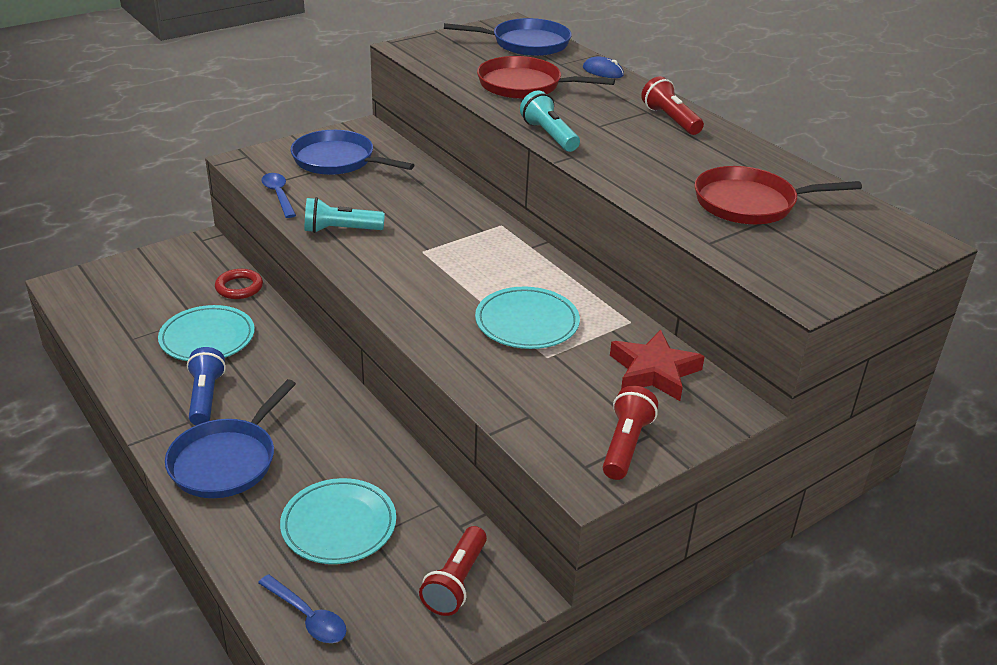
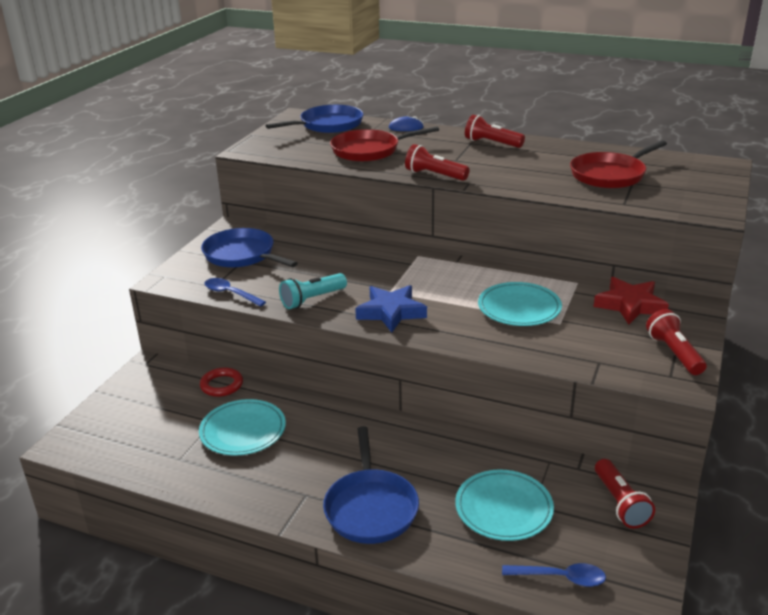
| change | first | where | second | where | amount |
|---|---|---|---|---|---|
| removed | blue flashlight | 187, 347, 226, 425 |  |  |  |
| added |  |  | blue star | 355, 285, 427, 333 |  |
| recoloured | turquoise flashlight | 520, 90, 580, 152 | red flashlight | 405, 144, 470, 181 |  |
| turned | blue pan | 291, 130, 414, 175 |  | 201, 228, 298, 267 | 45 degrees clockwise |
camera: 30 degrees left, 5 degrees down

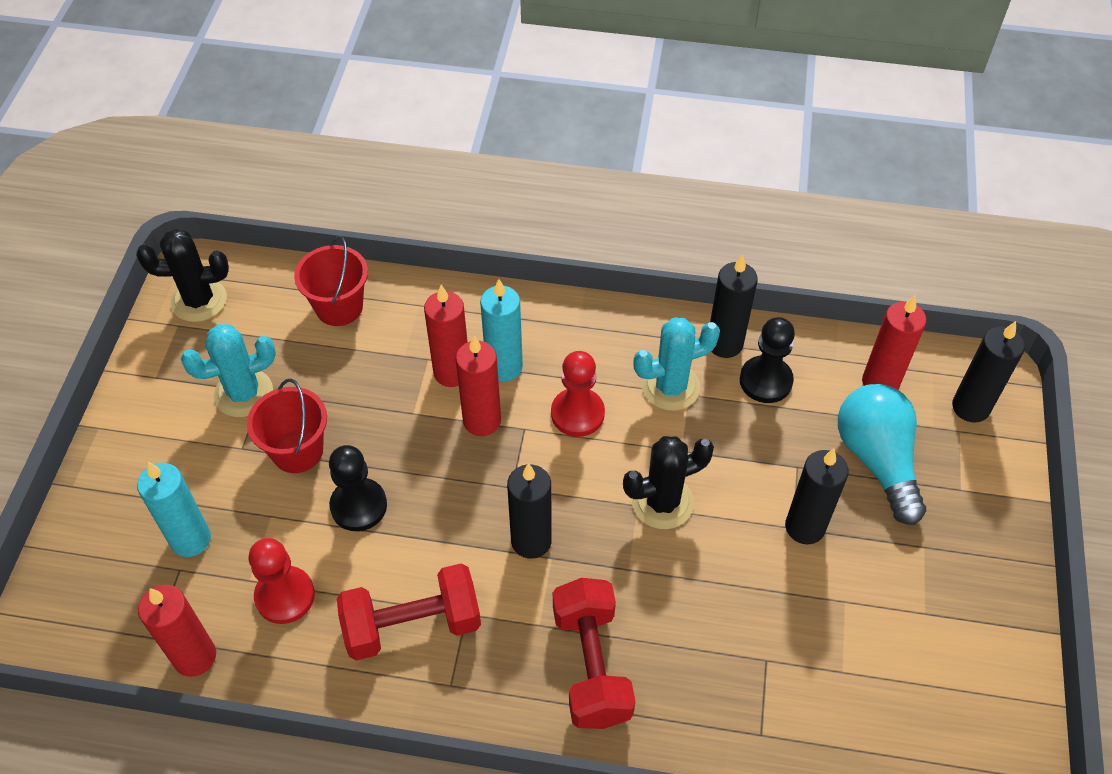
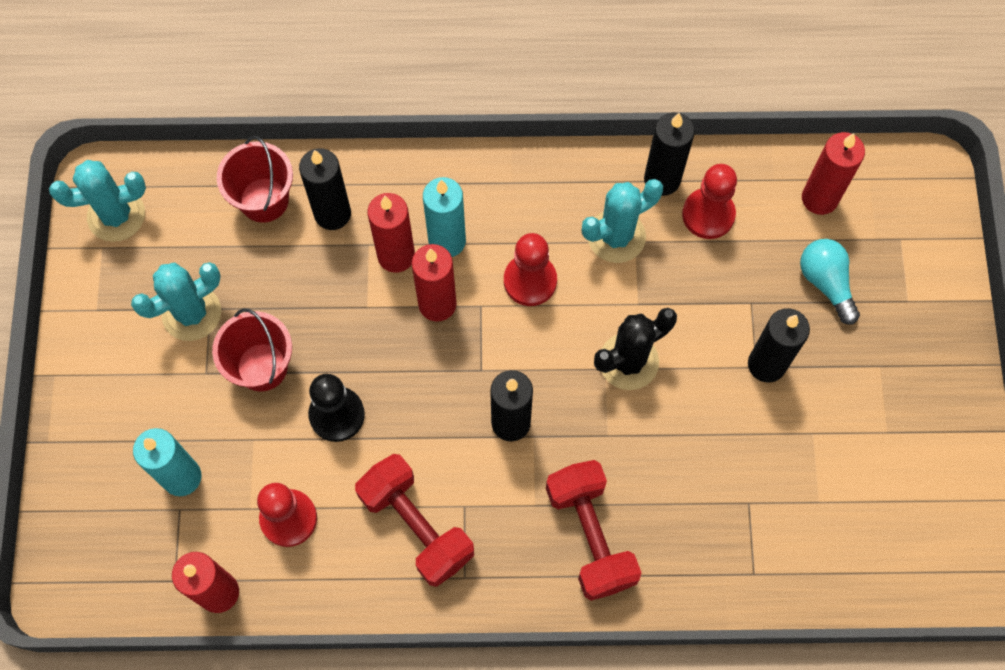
| change | first | where | second | where | amount |
|---|---|---|---|---|---|
| moved | black candle | 952, 321, 1025, 423 |  | 299, 148, 351, 230 |  |
| recoloured | black cactus | 136, 229, 229, 322 | turquoise cactus | 49, 160, 146, 242 |  |
| recoloured | black pawn | 740, 317, 795, 403 | red pawn | 682, 164, 737, 239 |  |
| turned | red dumbbell | 337, 563, 481, 661 |  | 355, 454, 474, 587 | 75 degrees clockwise |
| resized | turquoise light bulb | 838, 384, 926, 525 |  | 800, 239, 860, 325 | x0.64 |
camera: 10 degrees left, 15 degrees up

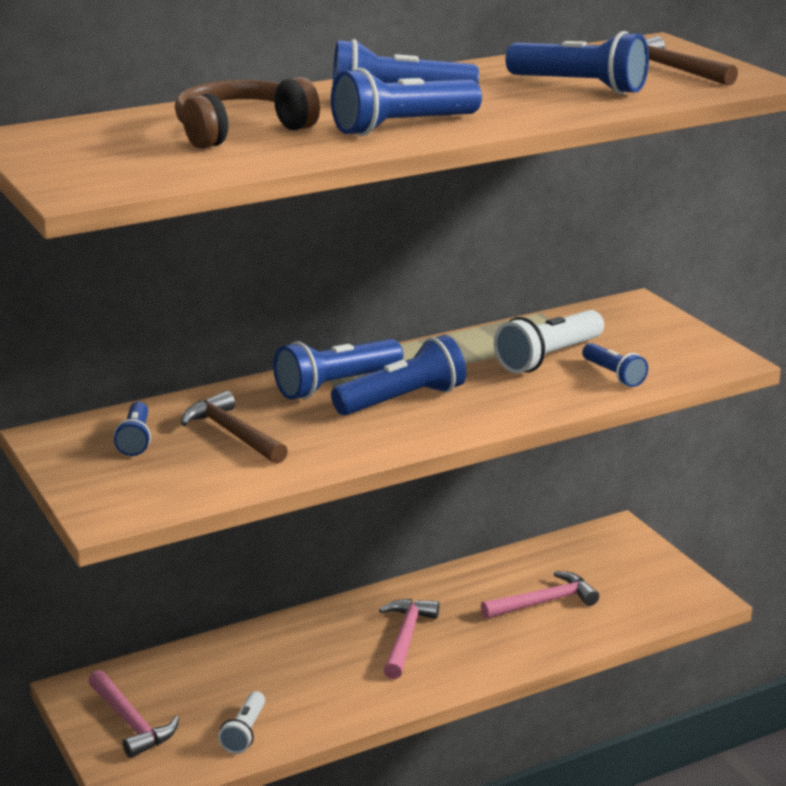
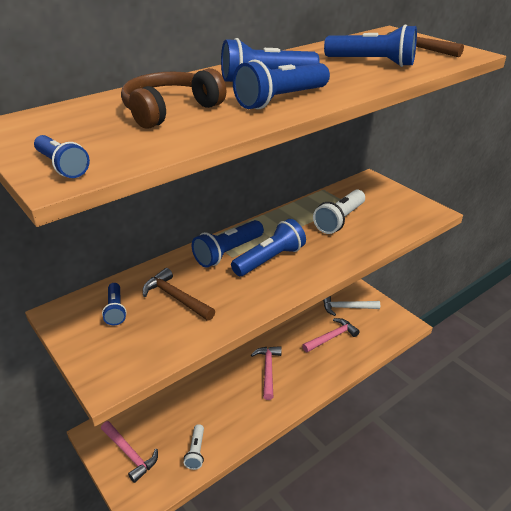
| change | first | where | second | where | amount |
|---|---|---|---|---|---|
| added |  |  | white hammer | 323, 296, 380, 316 |  |
| moved | blue flashlight | 582, 343, 648, 387 |  | 34, 135, 90, 178 |  |
camera: 10 degrees left, 10 degrees up

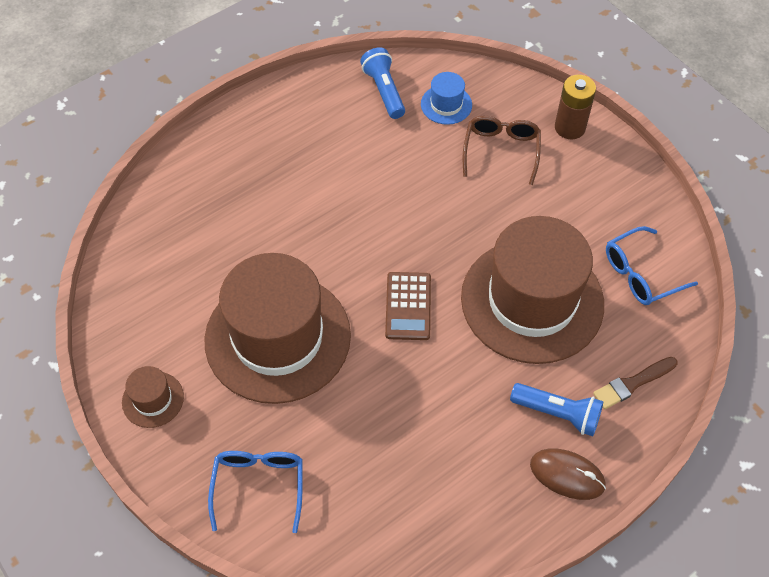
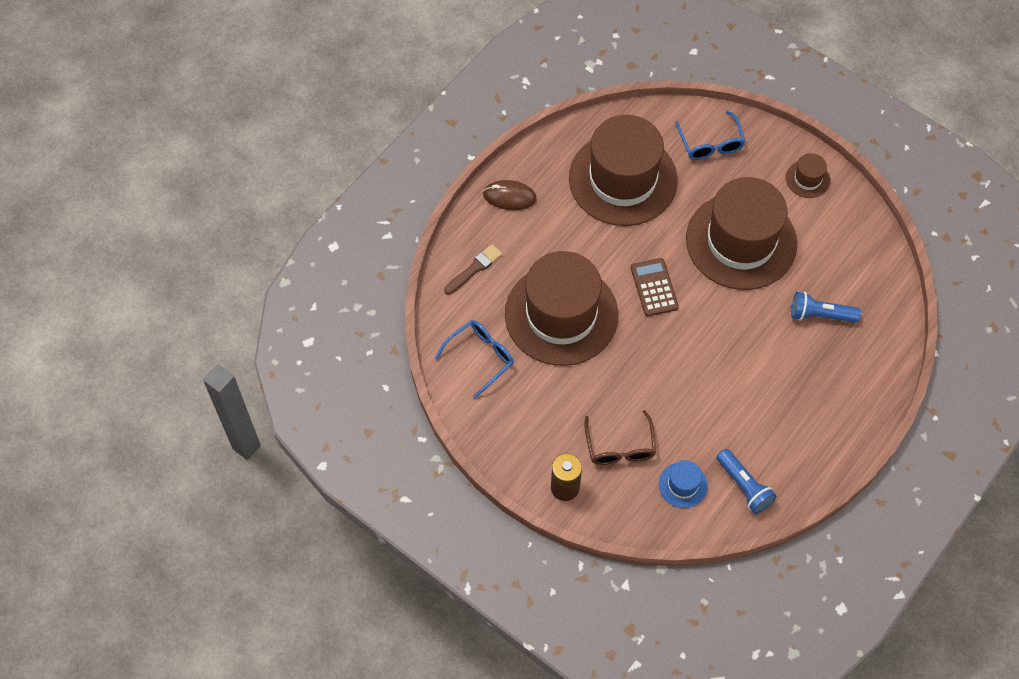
| change | first | where | second | where | amount |
|---|---|---|---|---|---|
| added |  |  | brown hat | 569, 115, 678, 226 |  |
| moved | blue flashlight | 510, 383, 604, 436 |  | 791, 292, 861, 323 |  |
camera: 165 degrees right, 5 degrees up

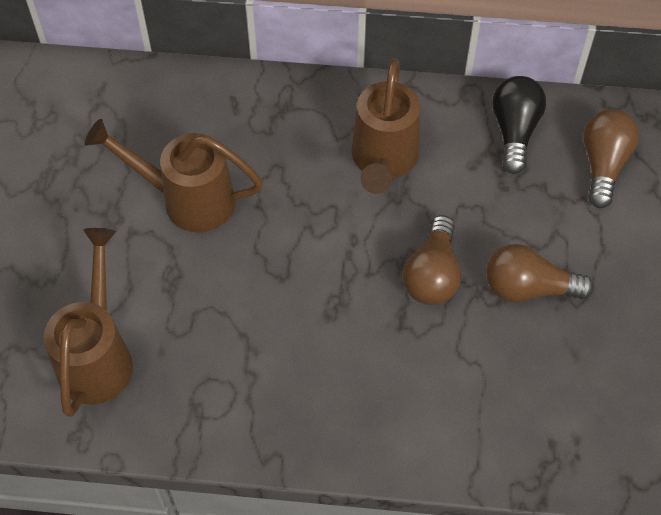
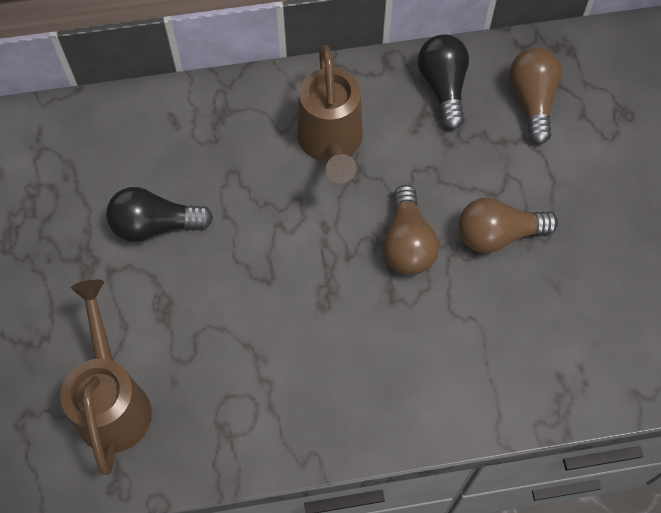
| change | first | where | second | where | amount |
|---|---|---|---|---|---|
| replaced | brown watering can | 85, 119, 263, 233 | black light bulb | 106, 187, 213, 242 |  |
camera: 15 degrees left, 5 degrees up

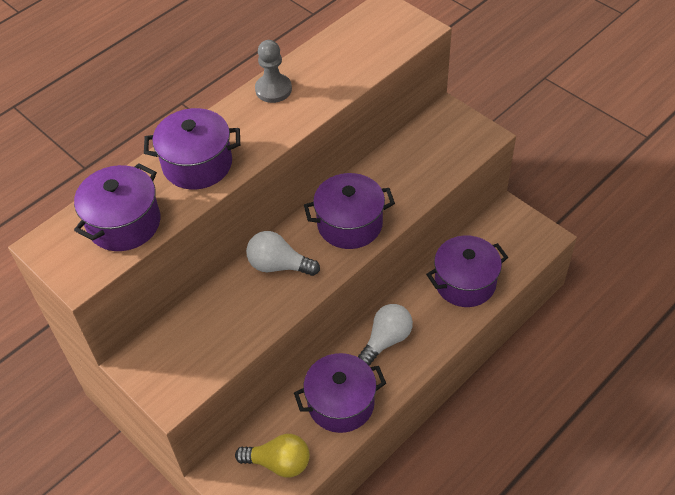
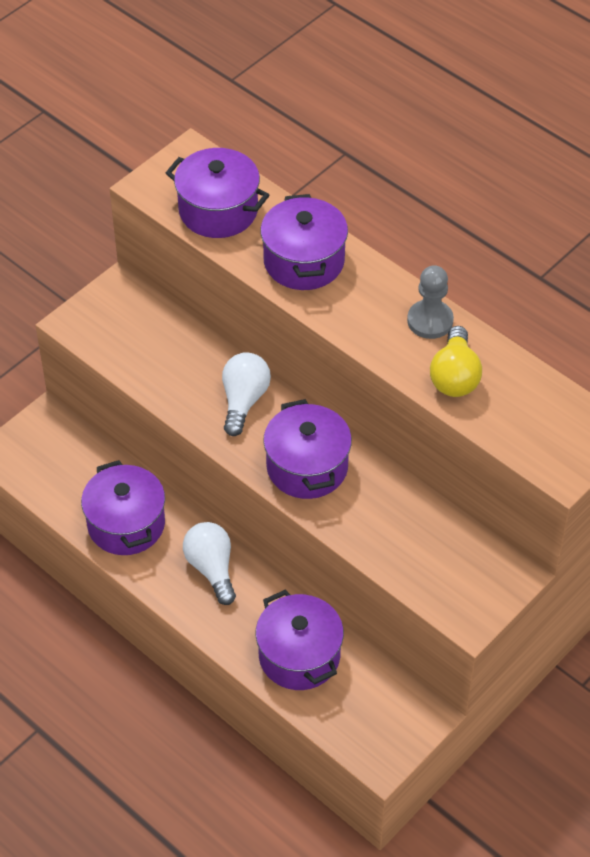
| change | first | where | second | where | amount |
|---|---|---|---|---|---|
| moved | yellow light bulb | 235, 434, 310, 478 |  | 430, 326, 482, 397 |  |
| turned | white light bulb | 358, 304, 413, 366 |  | 183, 522, 236, 605 | 150 degrees counterclockwise |
camera: 85 degrees right, 0 degrees up

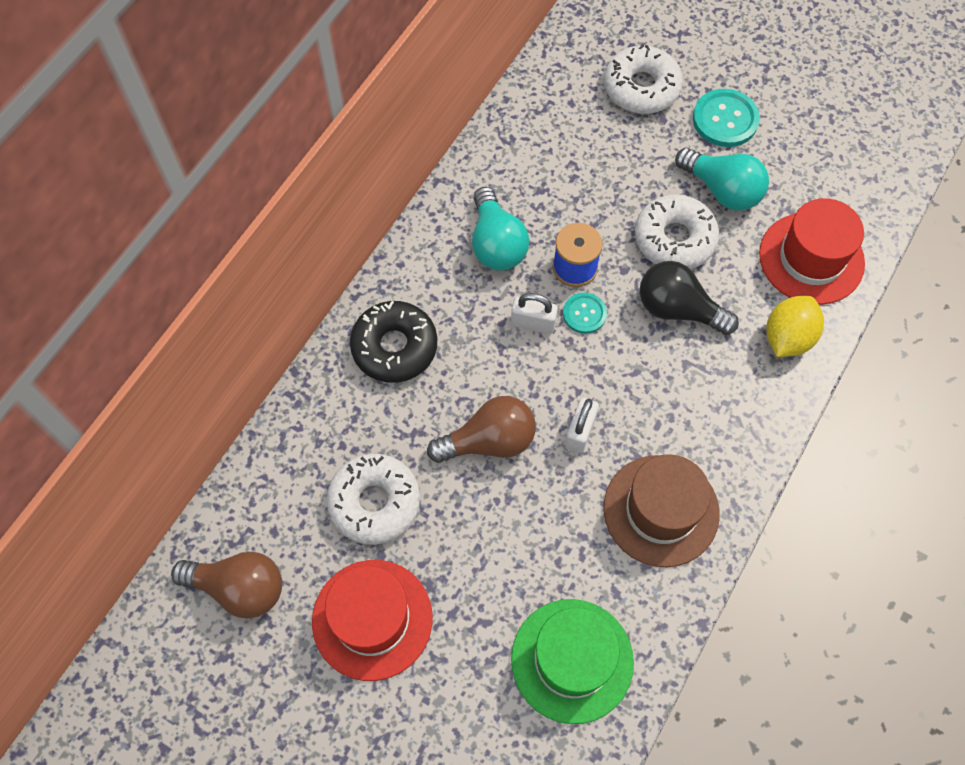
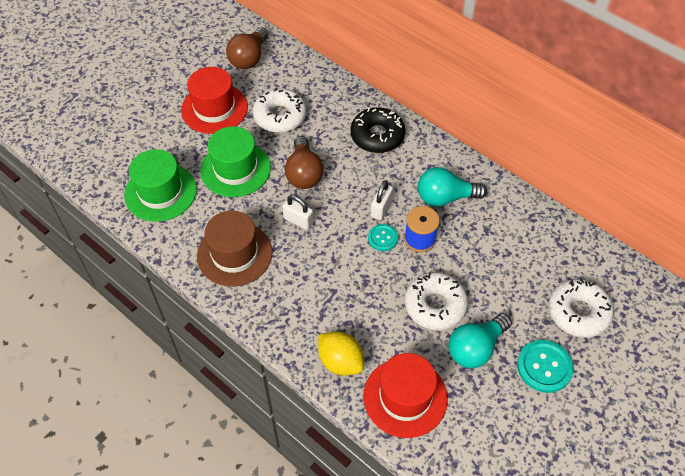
| change | first | where | second | where | amount |
|---|---|---|---|---|---|
| removed | black light bulb | 640, 261, 739, 335 |  |  |  |
| added |  |  | green hat | 200, 126, 271, 197 |  |
camera: 100 degrees right, 10 degrees down

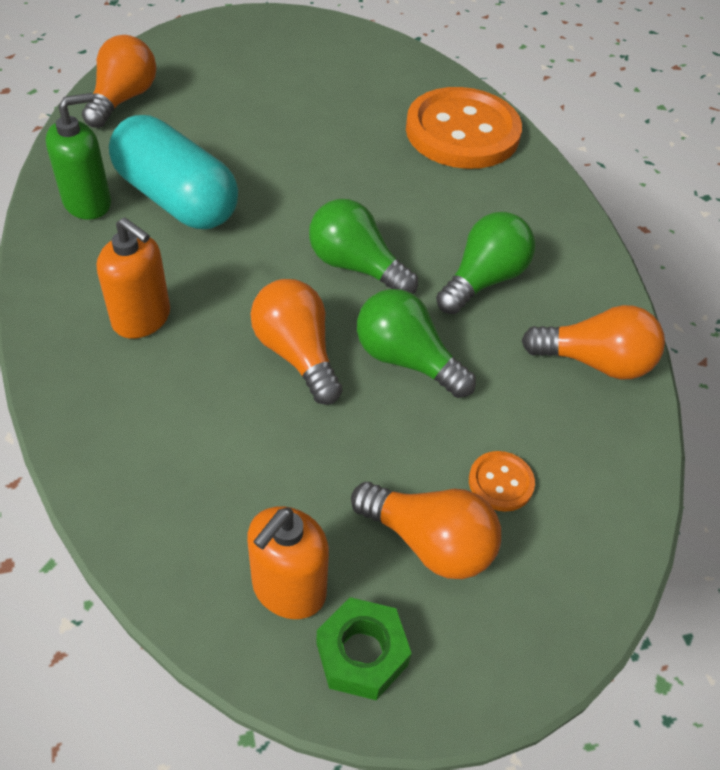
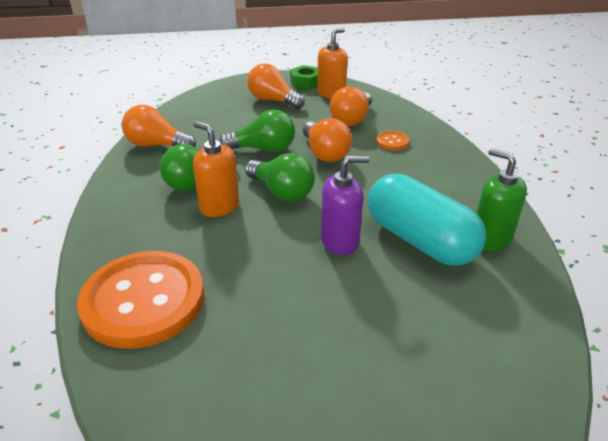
| change | first | where | second | where | amount |
|---|---|---|---|---|---|
| added |  |  | purple soap dispenser | 321, 156, 370, 255 |  |
| moved | orange light bulb | 82, 35, 157, 128 |  | 330, 86, 372, 126 |  |
| moved | orange soap dispenser | 97, 217, 170, 339 |  | 193, 121, 239, 217 |  |
| moved | orange button | 469, 451, 535, 512 |  | 376, 131, 409, 150 |  |
| turned | green soap dispenser | 46, 93, 111, 220 |  | 476, 148, 527, 251 | 75 degrees clockwise |
| turned | green light bulb | 357, 289, 476, 398 |  | 219, 110, 295, 152 | 45 degrees counterclockwise |
camera: 170 degrees left, 15 degrees down

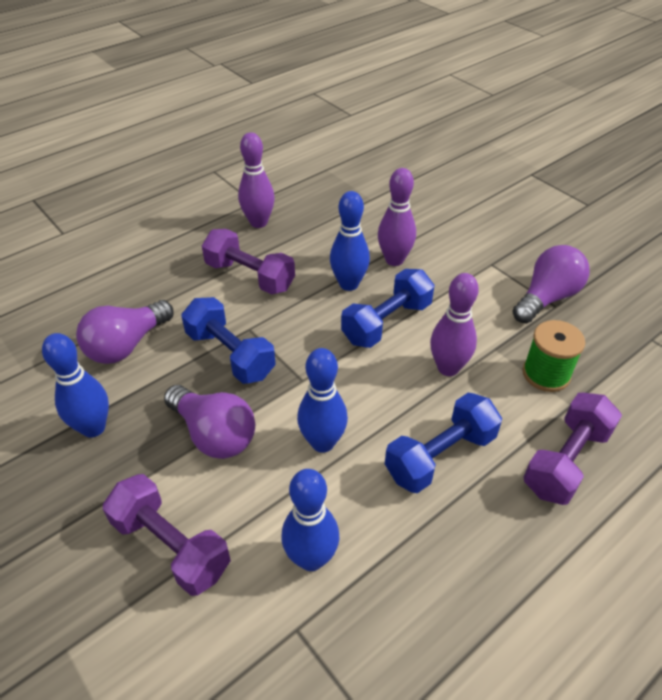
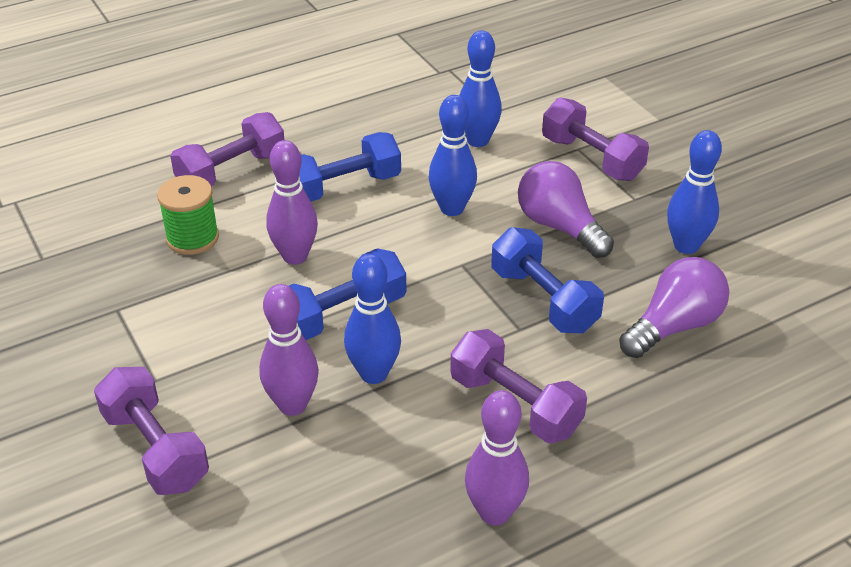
| change | first | where | second | where | amount |
|---|---|---|---|---|---|
| removed | purple light bulb | 512, 245, 590, 324 |  |  |  |
| added |  |  | purple dumbbell | 94, 367, 209, 495 |  |
camera: 170 degrees left, 5 degrees down

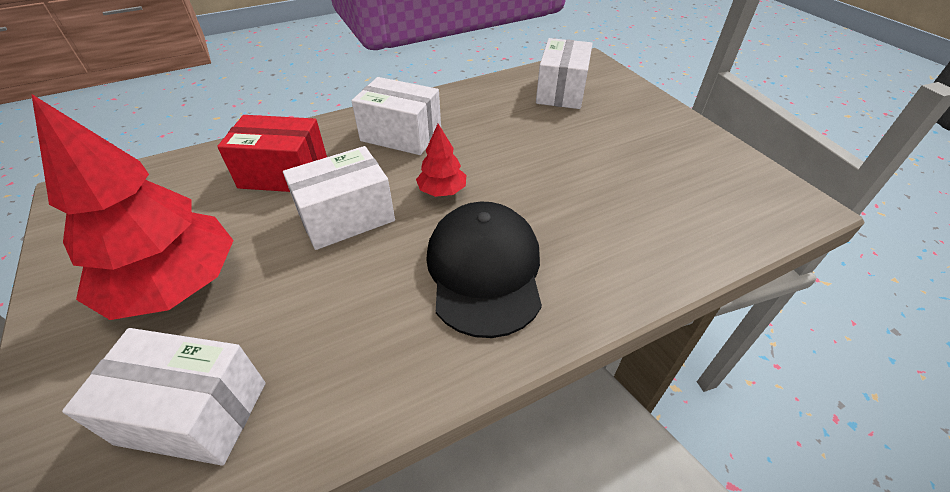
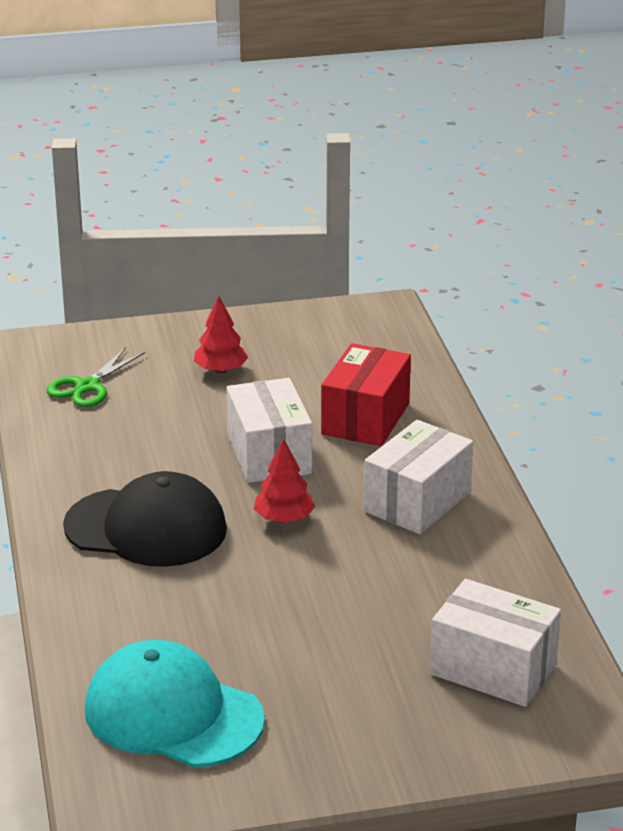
| change | first | where | second | where | amount |
|---|---|---|---|---|---|
| added |  |  | turquoise cap | 85, 640, 265, 768 |  |
| replaced | white box | 62, 328, 266, 465 | green scissors | 47, 347, 145, 407 |  |
| resized | red tree | 31, 94, 234, 320 |  | 194, 296, 248, 373 | x0.46 |
camera: 105 degrees right, 15 degrees down

